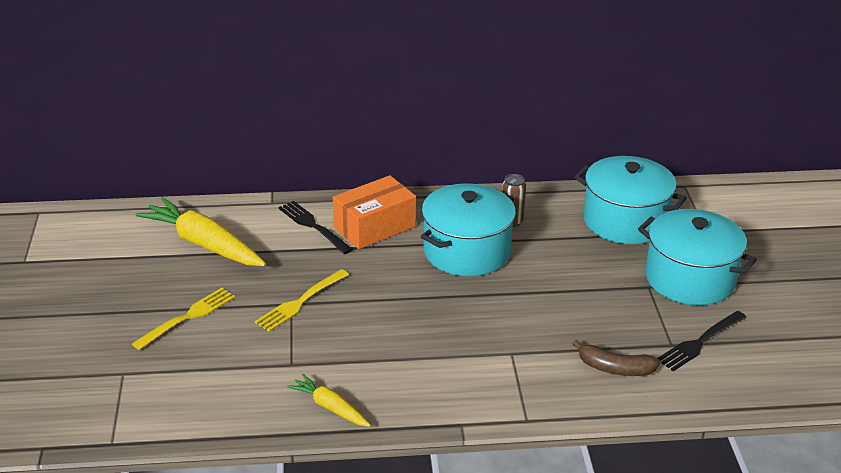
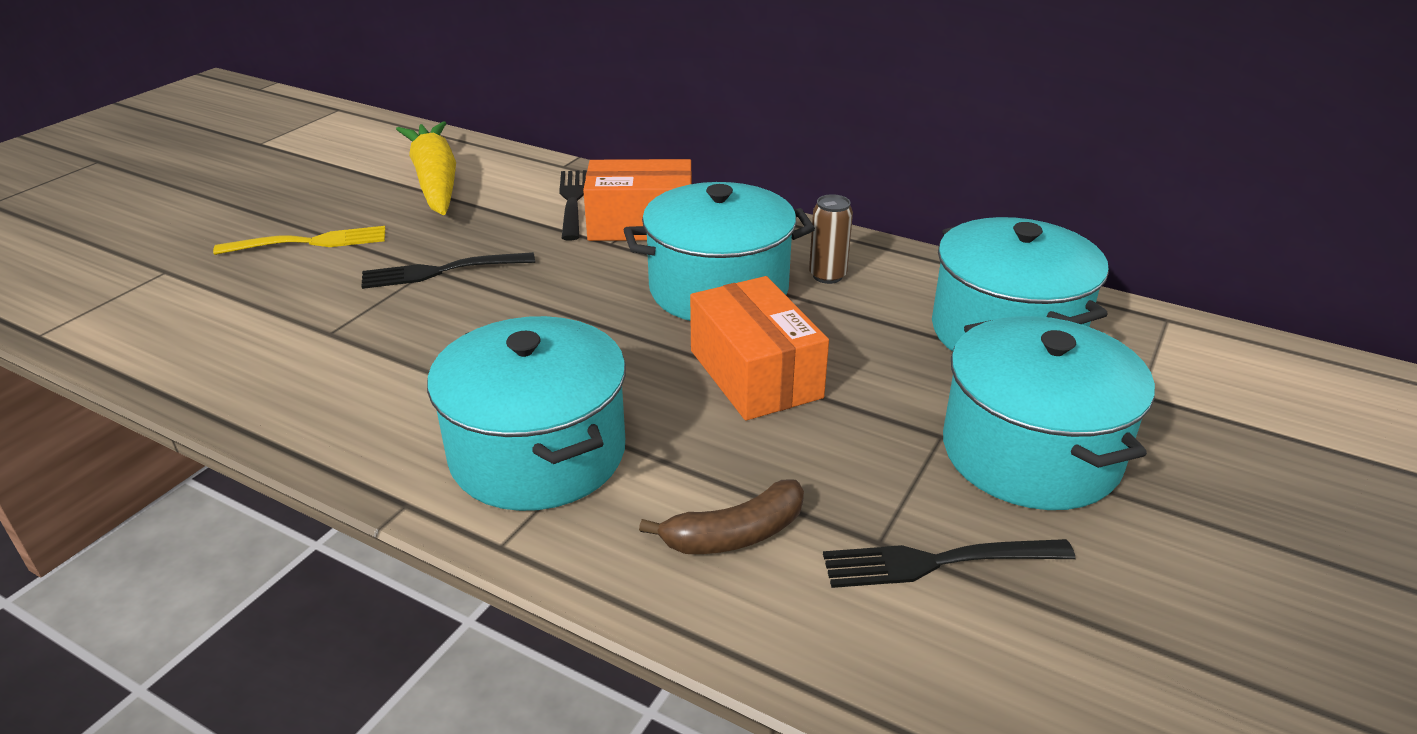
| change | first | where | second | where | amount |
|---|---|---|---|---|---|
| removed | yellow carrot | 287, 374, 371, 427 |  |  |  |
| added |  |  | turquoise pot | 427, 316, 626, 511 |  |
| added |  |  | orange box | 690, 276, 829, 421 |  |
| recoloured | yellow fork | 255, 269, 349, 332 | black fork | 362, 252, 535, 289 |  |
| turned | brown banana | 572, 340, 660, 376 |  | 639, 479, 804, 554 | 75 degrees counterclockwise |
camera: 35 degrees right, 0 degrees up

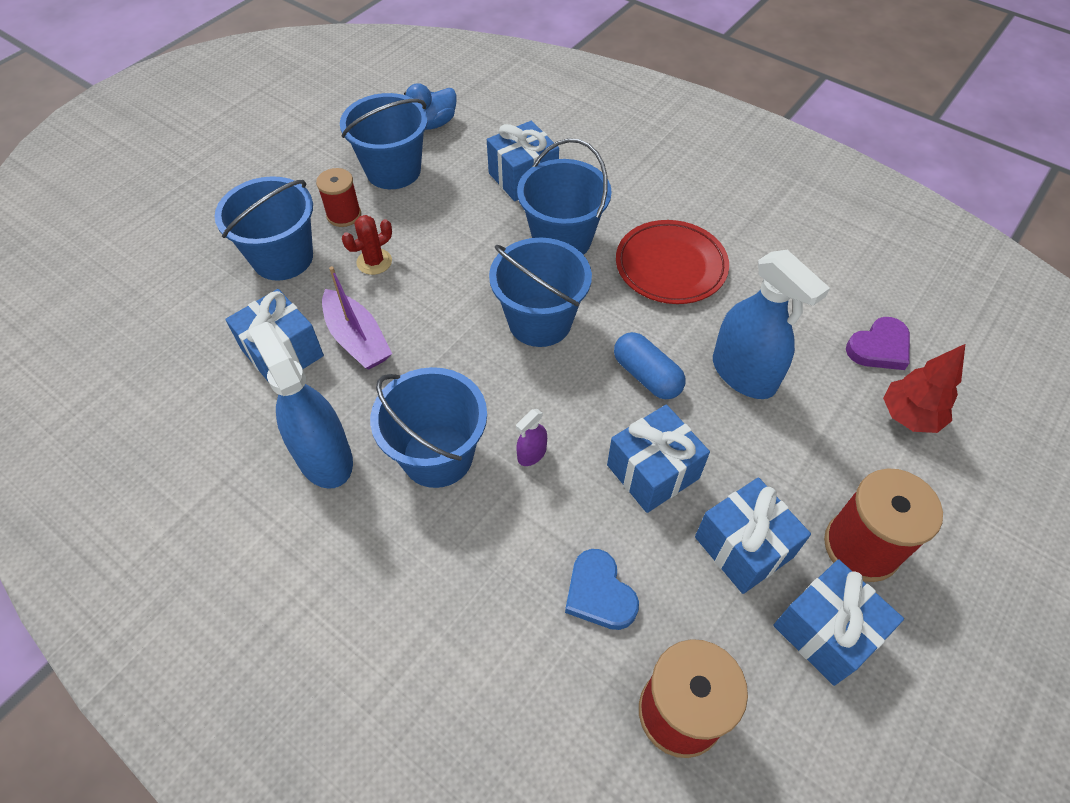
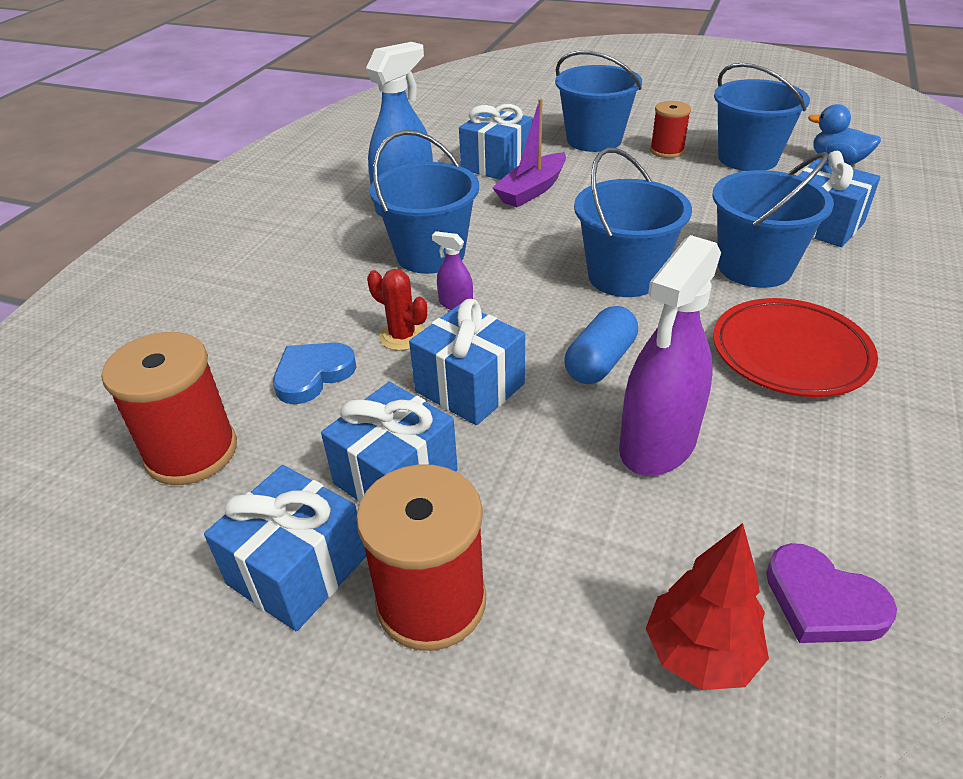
| change | first | where | second | where | amount |
|---|---|---|---|---|---|
| moved | red cactus | 342, 215, 392, 275 |  | 367, 269, 427, 351 |  |
| recoloured | blue spray bottle | 713, 250, 830, 399 | purple spray bottle | 619, 235, 721, 476 |  |
camera: 75 degrees right, 15 degrees down

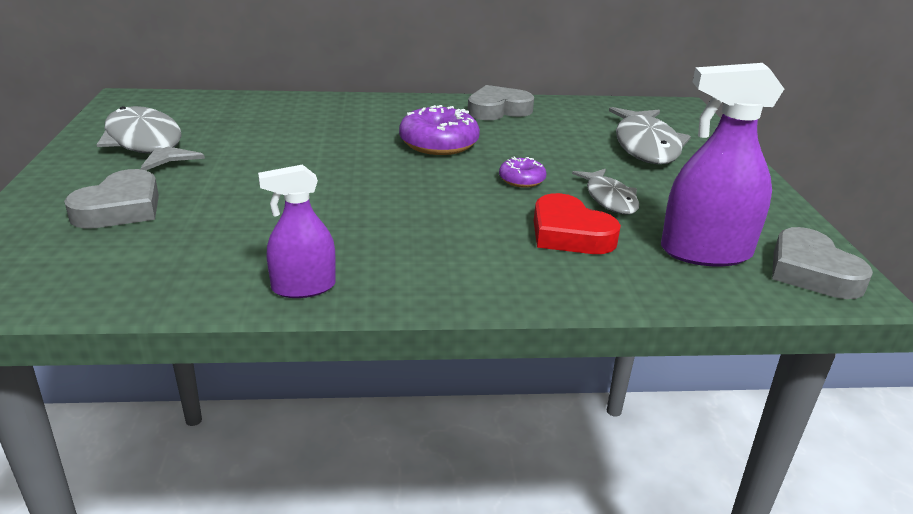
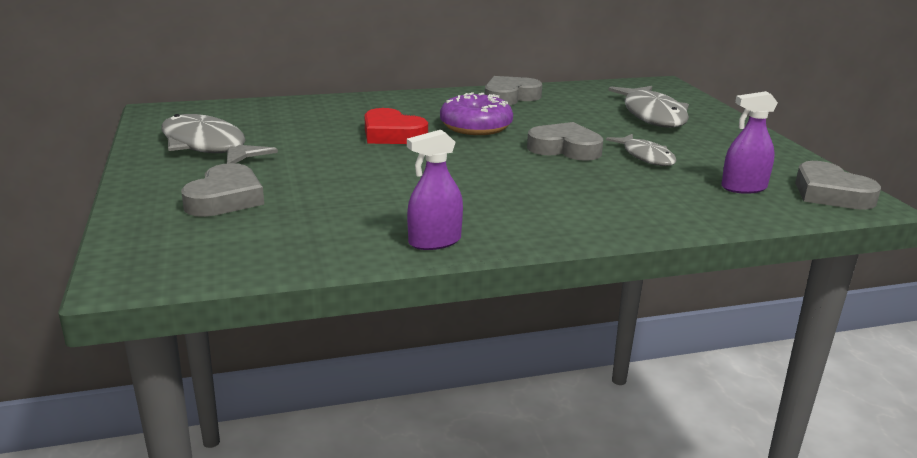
| change | first | where | second | where | amount |
|---|---|---|---|---|---|
| moved | red heart | 534, 193, 621, 254 |  | 364, 108, 428, 144 |  |
| replaced | purple donut | 499, 157, 547, 188 | grey heart | 527, 122, 603, 161 |  |
| resized | purple spray bottle | 661, 63, 784, 266 |  | 721, 91, 778, 194 | x0.61 |
camera: 10 degrees left, 5 degrees down

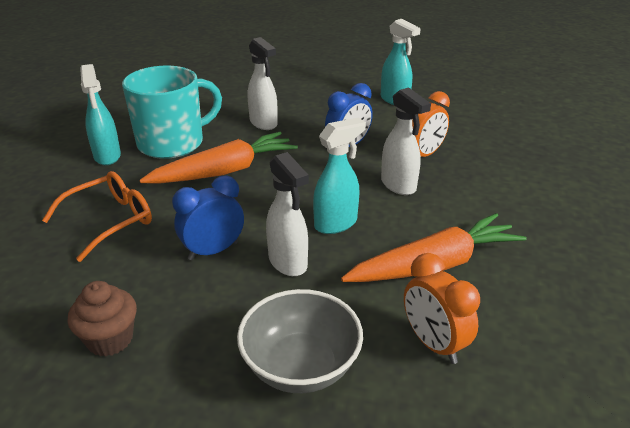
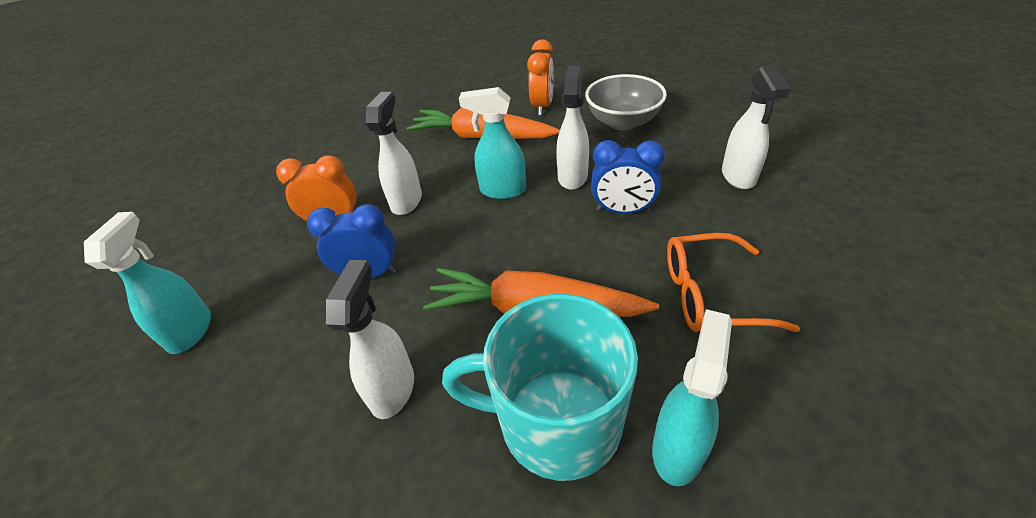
| change | first | where | second | where | amount |
|---|---|---|---|---|---|
| replaced | brown cupcake | 67, 281, 137, 356 | white spray bottle | 722, 65, 790, 189 |  |
camera: 135 degrees left, 10 degrees up

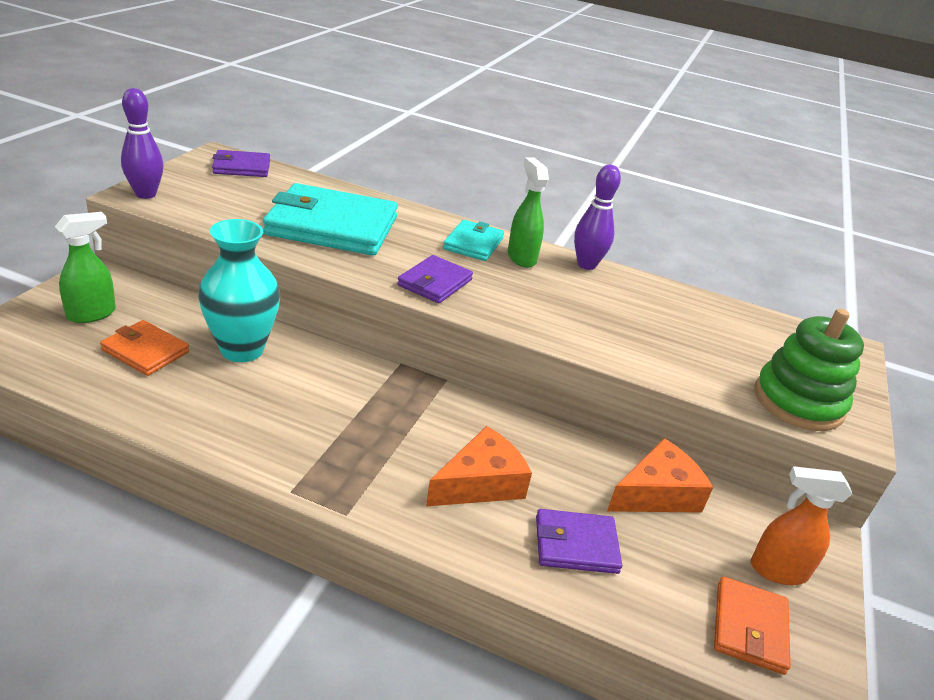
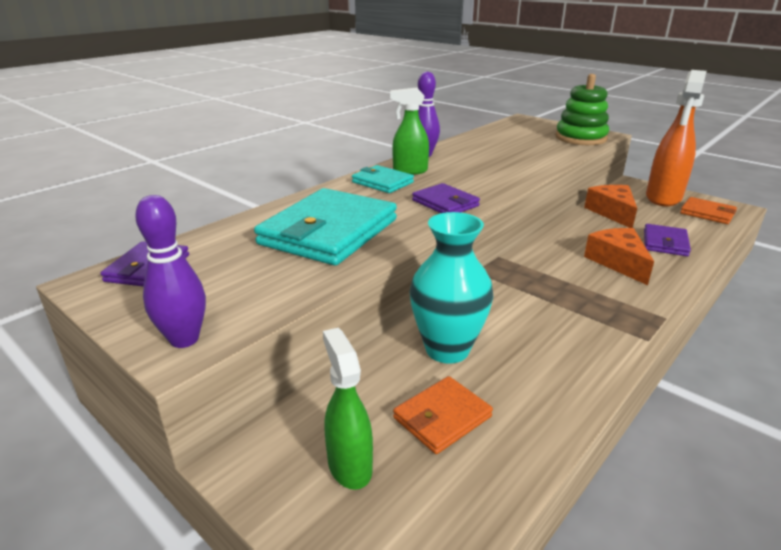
| change | first | where | second | where | amount |
|---|---|---|---|---|---|
| resized | orange spray bottle | 751, 466, 852, 585 |  | 646, 70, 707, 206 | x1.70 |
camera: 65 degrees left, 5 degrees down

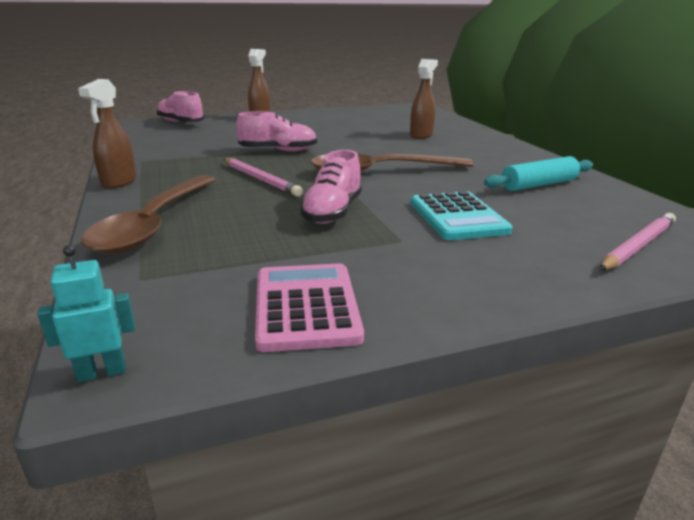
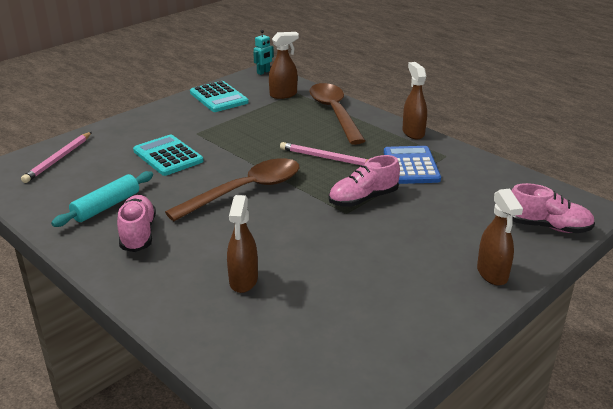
| change | first | where | second | where | amount |
|---|---|---|---|---|---|
| added |  |  | brown spray bottle | 269, 32, 299, 99 |  |
| added |  |  | blue calculator | 384, 146, 441, 184 |  |
| moved | pink shoe | 300, 150, 362, 224 |  | 117, 195, 156, 252 |  |
| recoloured | pink calculator | 255, 263, 364, 352 | turquoise calculator | 190, 81, 249, 112 |  |
camera: 155 degrees right, 5 degrees up

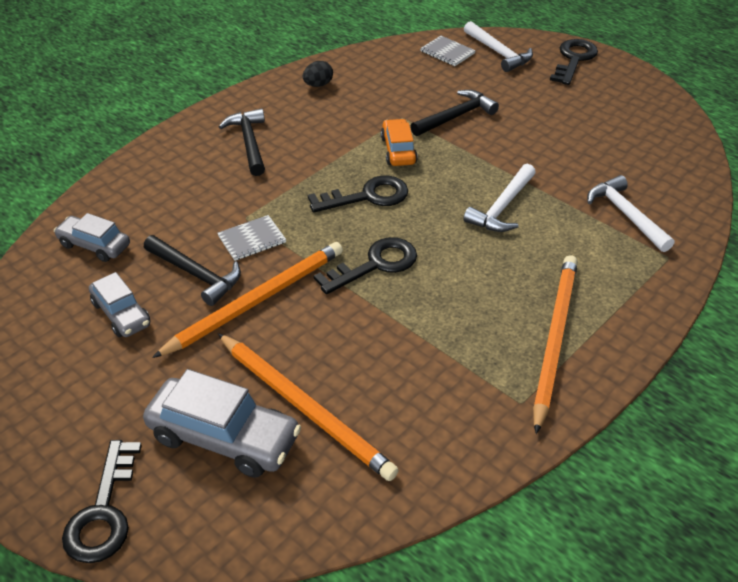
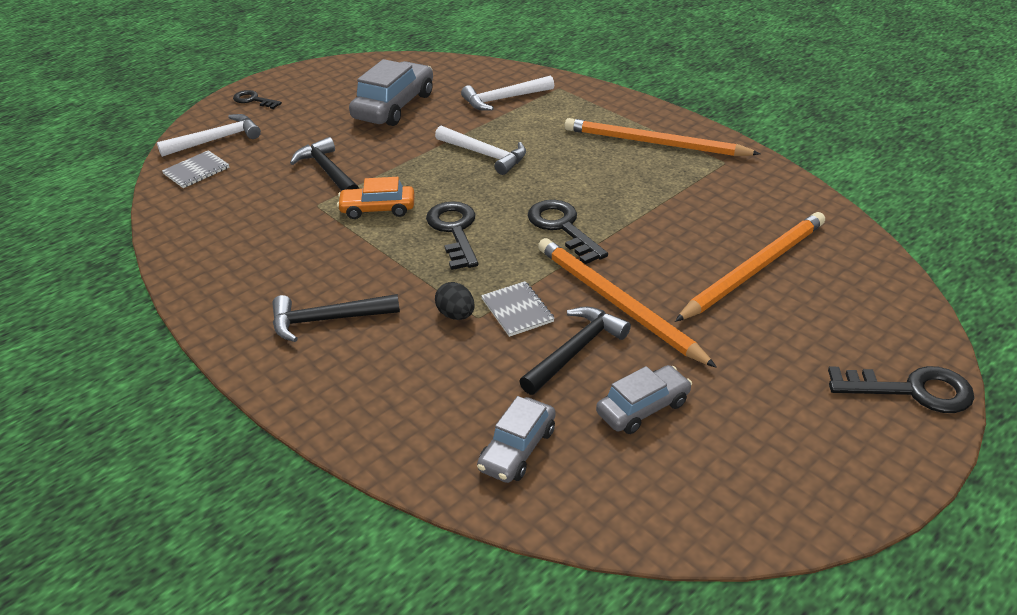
| change | first | where | second | where | amount |
|---|---|---|---|---|---|
| moved | grey car | 143, 369, 301, 478 |  | 349, 59, 433, 126 |  |
| moved | black egg | 303, 61, 333, 87 |  | 435, 282, 475, 320 |  |
| resized | black key | 550, 39, 598, 85 |  | 233, 90, 282, 109 | x0.61 |
camera: 85 degrees left, 5 degrees down

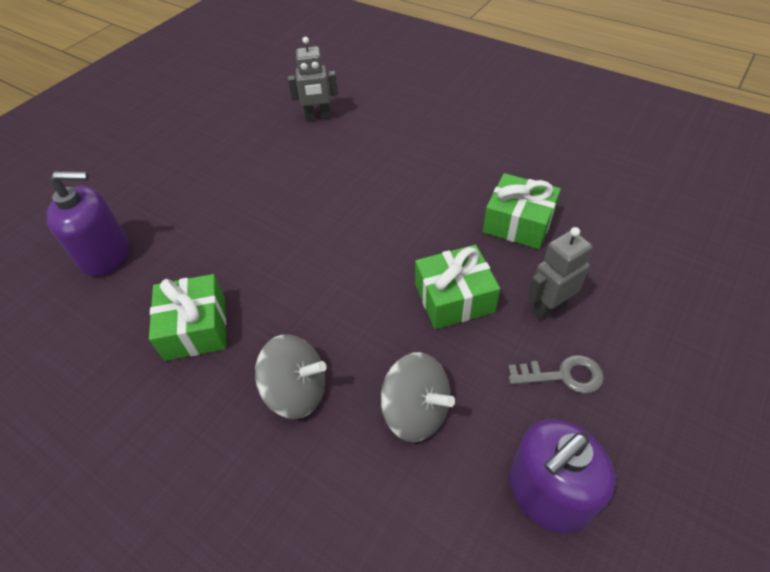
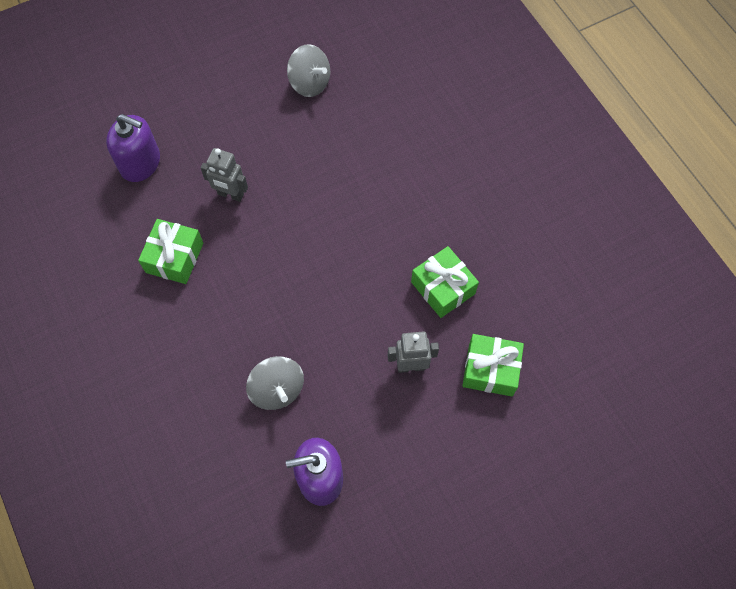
| change | first | where | second | where | amount |
|---|---|---|---|---|---|
| removed | grey key | 508, 355, 604, 394 |  |  |  |
| moved | grey spinning top | 255, 334, 326, 419 |  | 287, 44, 330, 97 |  |
| moved | grey robot | 288, 37, 338, 121 |  | 201, 148, 248, 202 |  |
| moved | green gift | 415, 245, 500, 329 |  | 462, 334, 524, 396 |  |
camera: 25 degrees right, 15 degrees up

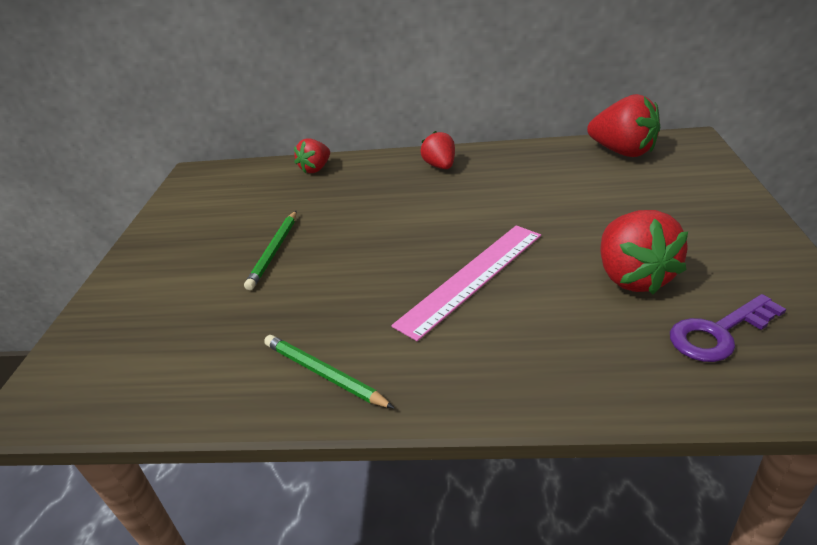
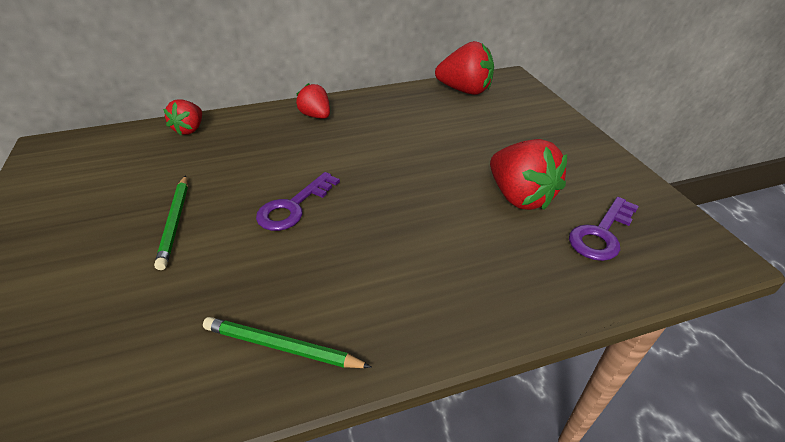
| change | first | where | second | where | amount |
|---|---|---|---|---|---|
| removed | pink ruler | 391, 225, 541, 341 |  |  |  |
| added |  |  | purple key | 256, 172, 340, 231 |  |
camera: 25 degrees left, 5 degrees up

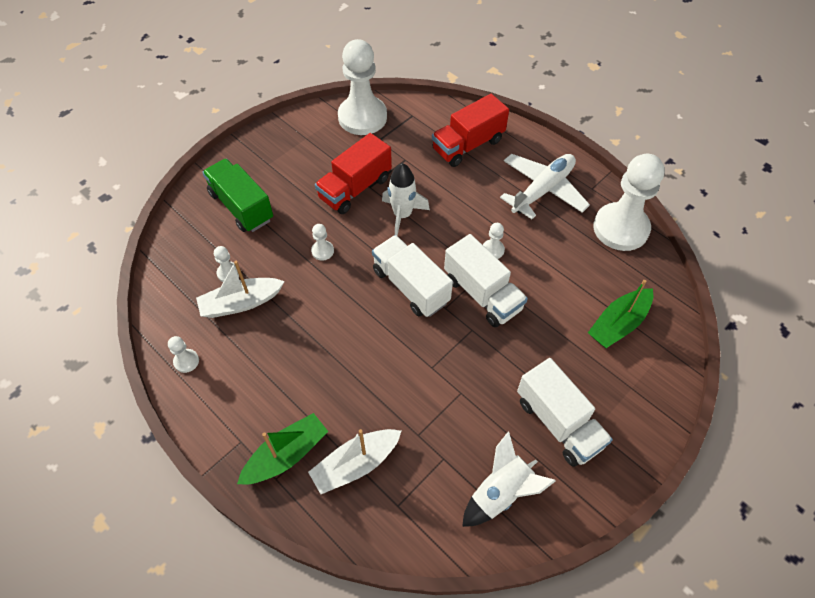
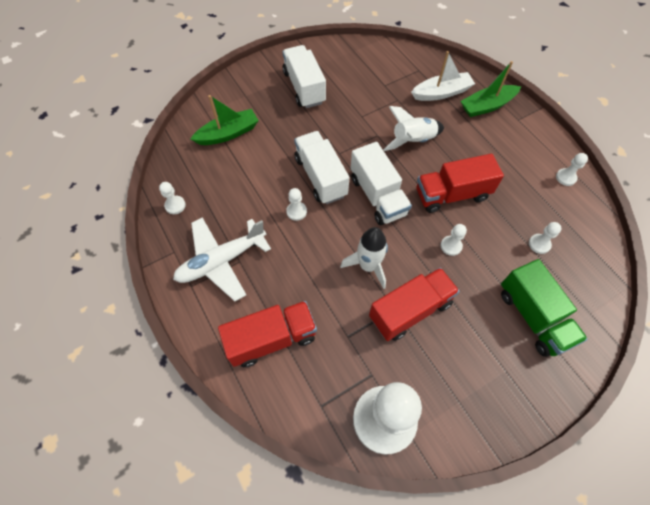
| change | first | where | second | where | amount |
|---|---|---|---|---|---|
| removed | white boat | 196, 261, 285, 318 |  |  |  |
| added |  |  | red truck | 416, 154, 504, 213 |  |
| moved | white rocket | 462, 431, 556, 527 |  | 383, 106, 444, 151 |  |
| resized | white pawn | 593, 154, 665, 251 |  | 159, 182, 186, 214 | x0.40 |
camera: 165 degrees left, 5 degrees up

